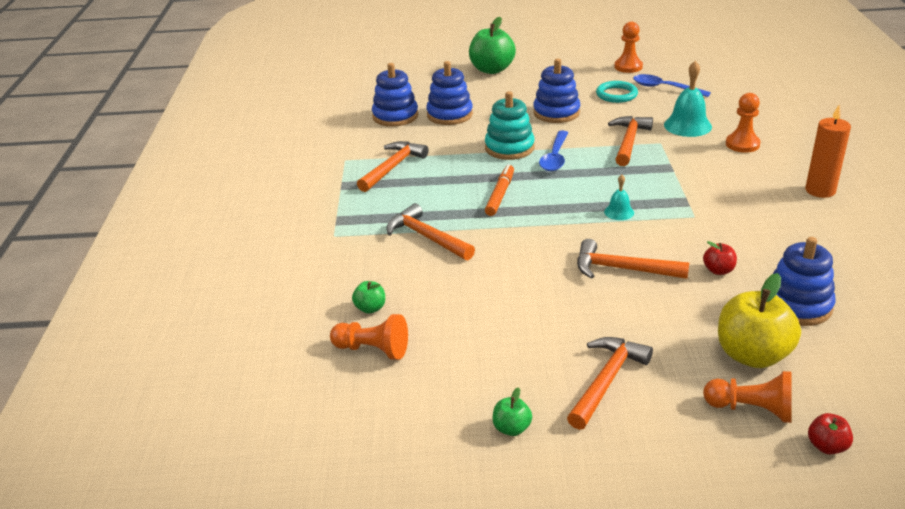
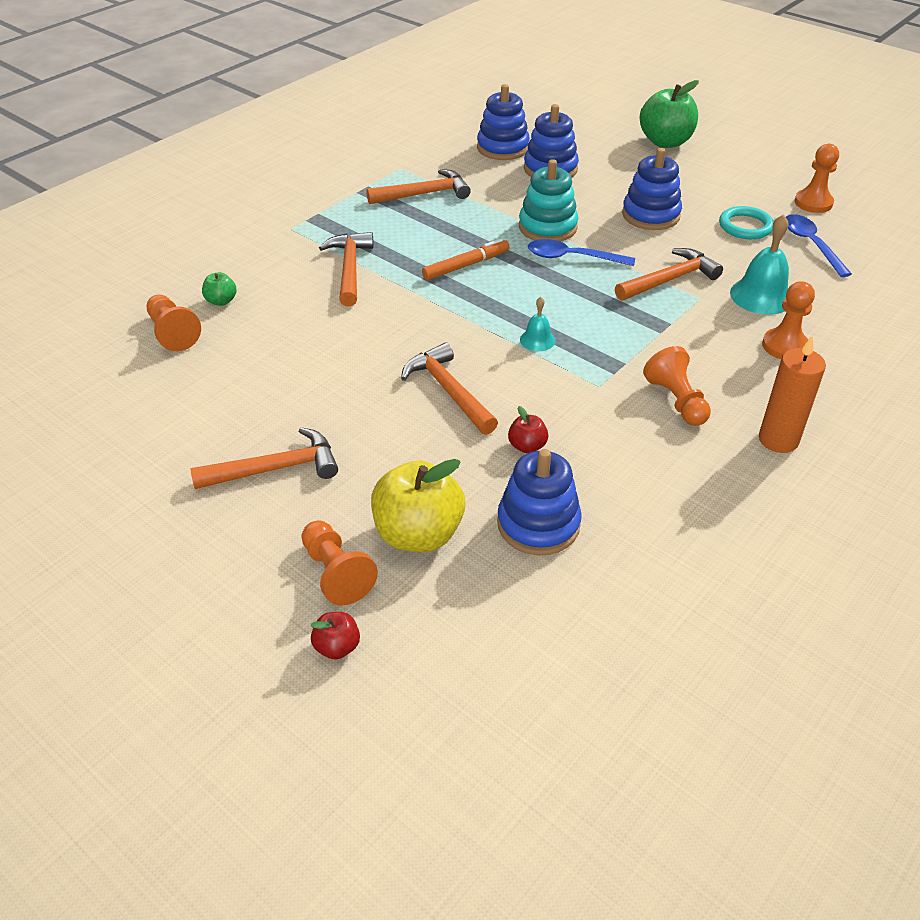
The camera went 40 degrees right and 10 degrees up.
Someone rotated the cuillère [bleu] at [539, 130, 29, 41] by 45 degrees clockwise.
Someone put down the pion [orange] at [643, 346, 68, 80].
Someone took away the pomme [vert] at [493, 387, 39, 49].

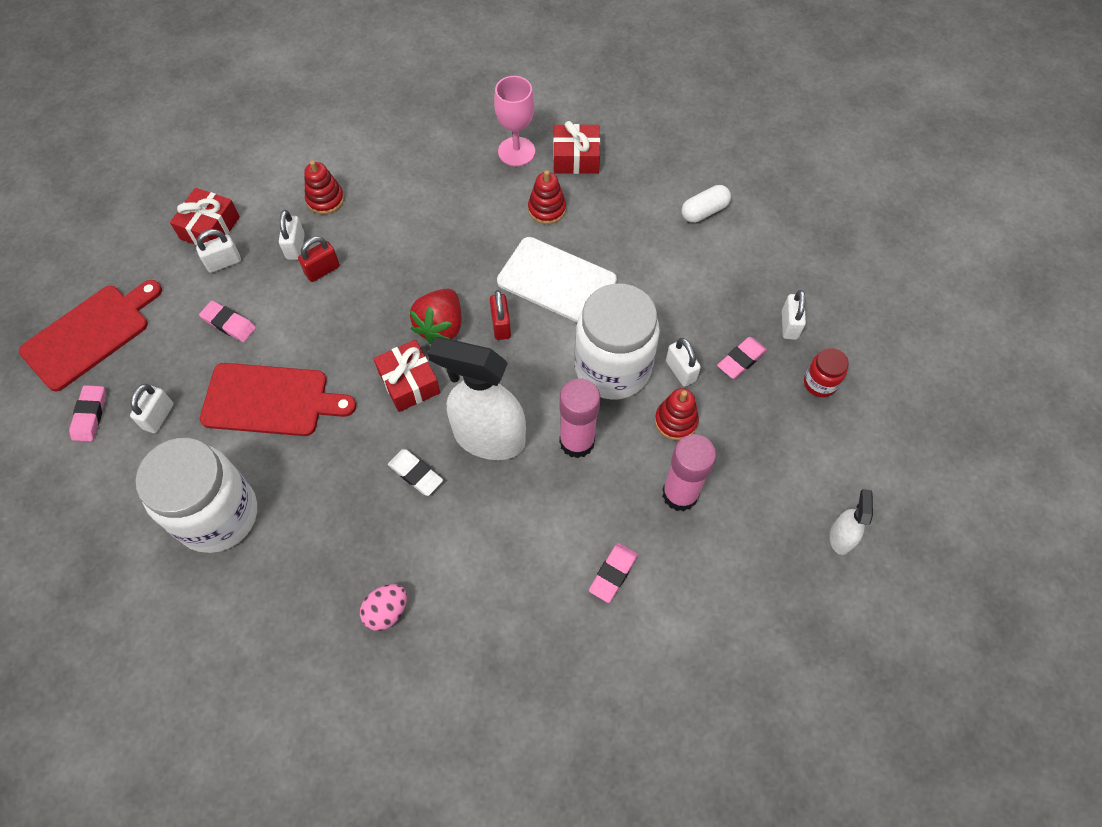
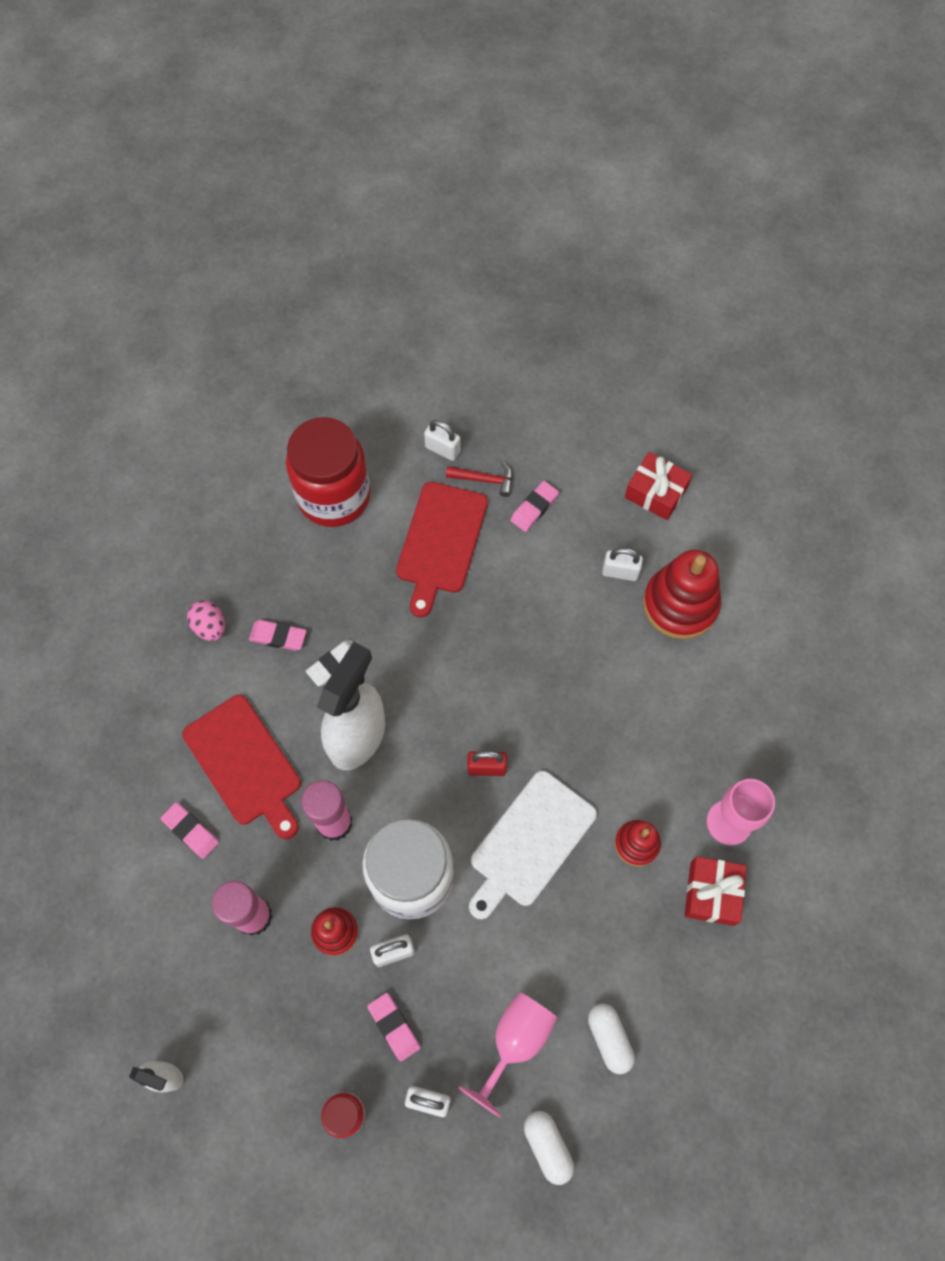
The camera went 100 degrees right and 5 degrees up.
Someone carried the planche à découper [rouge] from [19, 280, 143, 111] to [182, 695, 119, 144].
Someone carried the gomme [rose] from [69, 385, 37, 56] to [249, 620, 57, 31].
Someone repainted the bocal [blanc] at [136, 438, 121, 115], which became the bocal [rouge] at [286, 417, 84, 110].
Someone put down the marteau [rouge] at [446, 462, 67, 35].
Someone put down the verre à pied [rose] at [458, 992, 99, 126].
Someone put down the gélule [blanc] at [524, 1111, 50, 74].
Someone scaled the jouet à empiler [rouge] at [304, 160, 40, 54] by 1.81.
Someone took away the cadenas [blanc] at [196, 229, 45, 44].
Someone took away the cadenas [rouge] at [298, 236, 42, 46].
Someone took away the cadeau [rouge] at [374, 340, 66, 72].
Someone took away the fraise [rouge] at [410, 289, 52, 55].

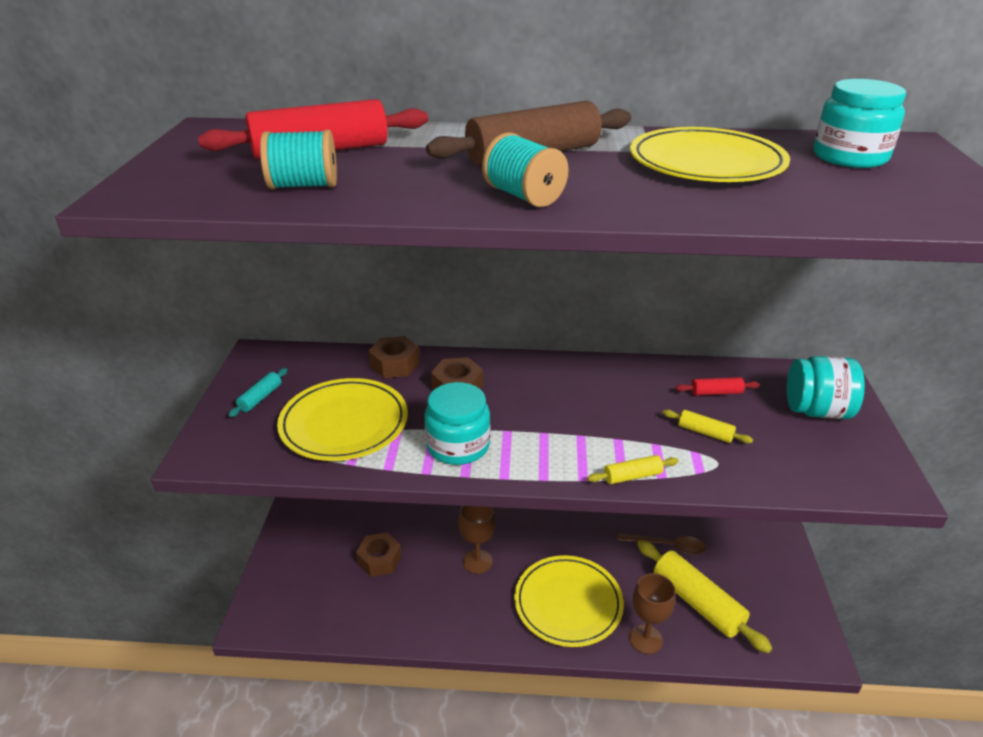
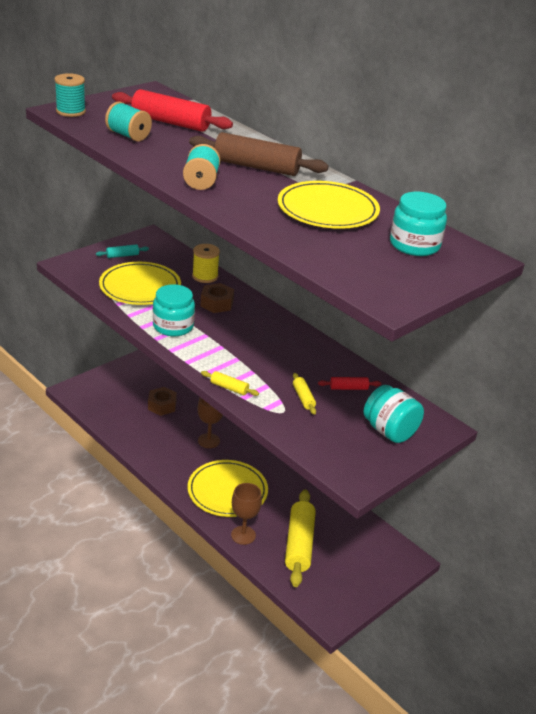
The camera went 40 degrees right and 0 degrees up.
Someone put down the bobine [turquoise] at [54, 73, 32, 44].
Someone swapped the écrou [marron] at [369, 336, 51, 42] for the bobine [jaune] at [192, 244, 28, 39].
Someone rotated the rouleau à pâtisserie [rouge] at [676, 377, 84, 19] by 45 degrees counterclockwise.
Someone took away the cuillère [marron] at [618, 533, 88, 22].

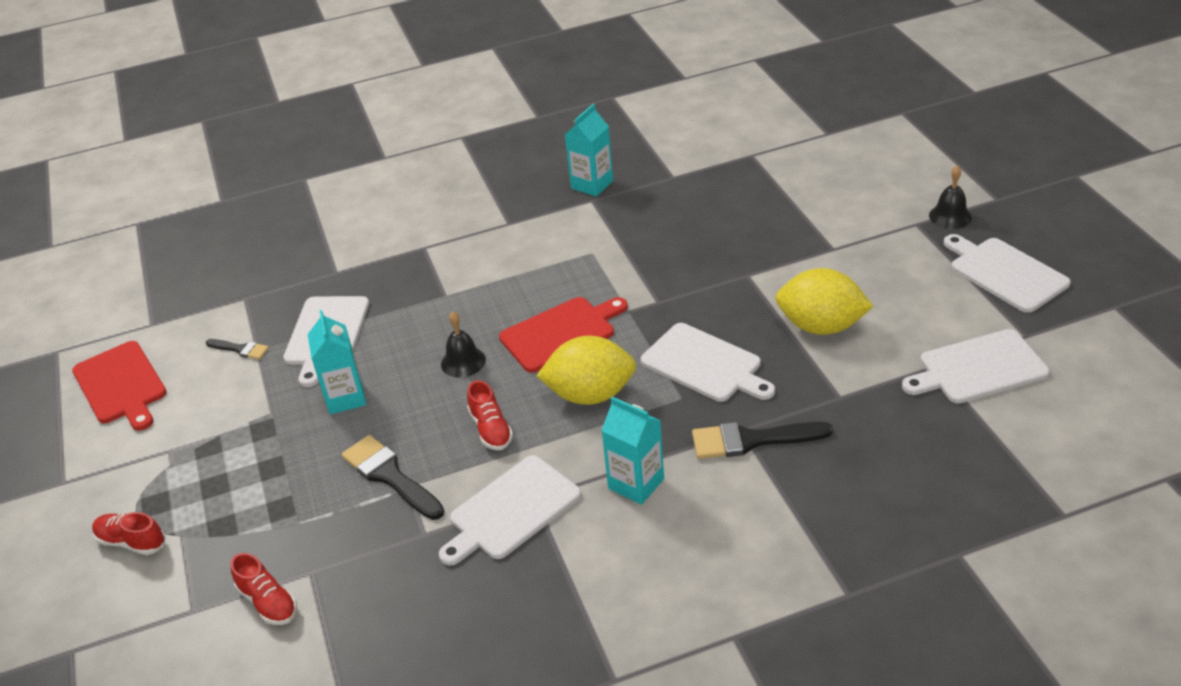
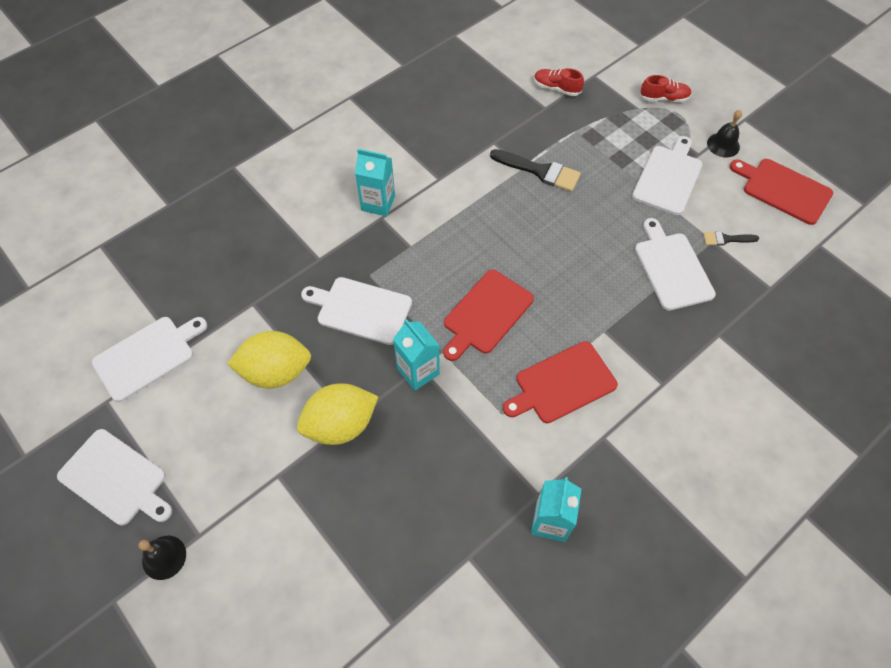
The camera went 155 degrees right and 20 degrees up.
Someone carried the citron [jaune] from [536, 336, 100, 69] to [297, 383, 82, 62].
Someone carried the brique de lait [turquoise] from [308, 310, 58, 104] to [393, 319, 47, 72].
Someone put down the planche à découper [rouge] at [503, 341, 115, 82].
Someone carried the planche à découper [blanc] from [439, 455, 142, 111] to [632, 136, 70, 79].
Someone carried the cloche [noir] from [441, 312, 45, 66] to [707, 110, 35, 48].
Someone took away the chaussure [rouge] at [467, 380, 46, 70].
Someone took away the pinceau [noir] at [692, 422, 141, 37].

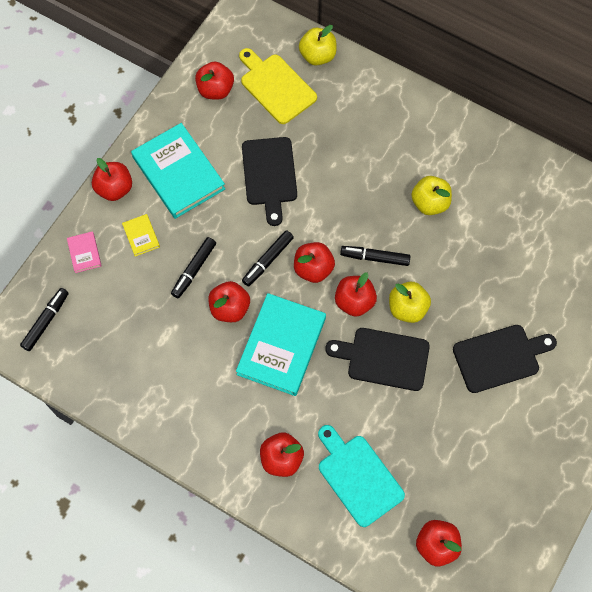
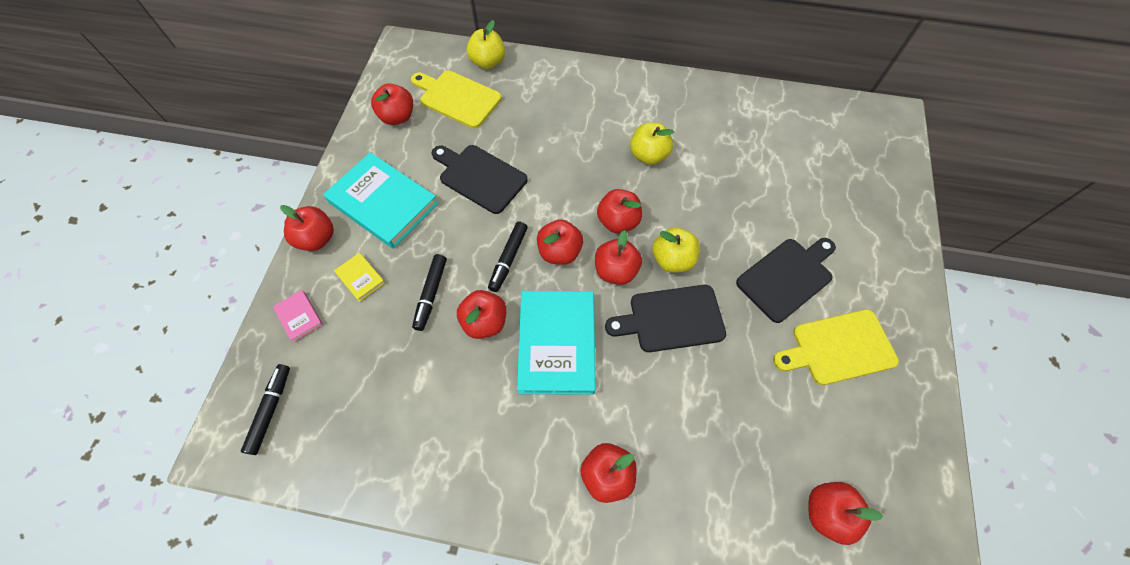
The camera went 20 degrees left and 5 degrees down.
Someone rotated the planche à découper [noir] at [242, 137, 55, 89] by 150 degrees clockwise.
Someone swapped the feutre [noir] at [340, 246, 70, 20] for the pomme [rouge] at [597, 189, 45, 44].
Someone put down the planche à découper [jaune] at [773, 309, 126, 76].
Someone took away the planche à découper [turquoise] at [318, 425, 87, 102].

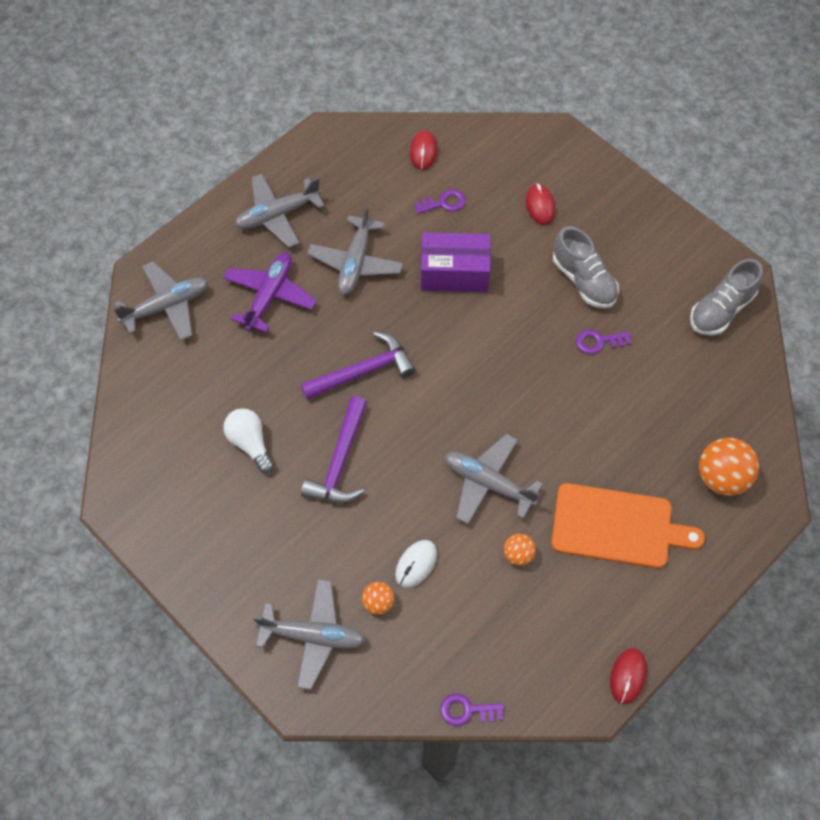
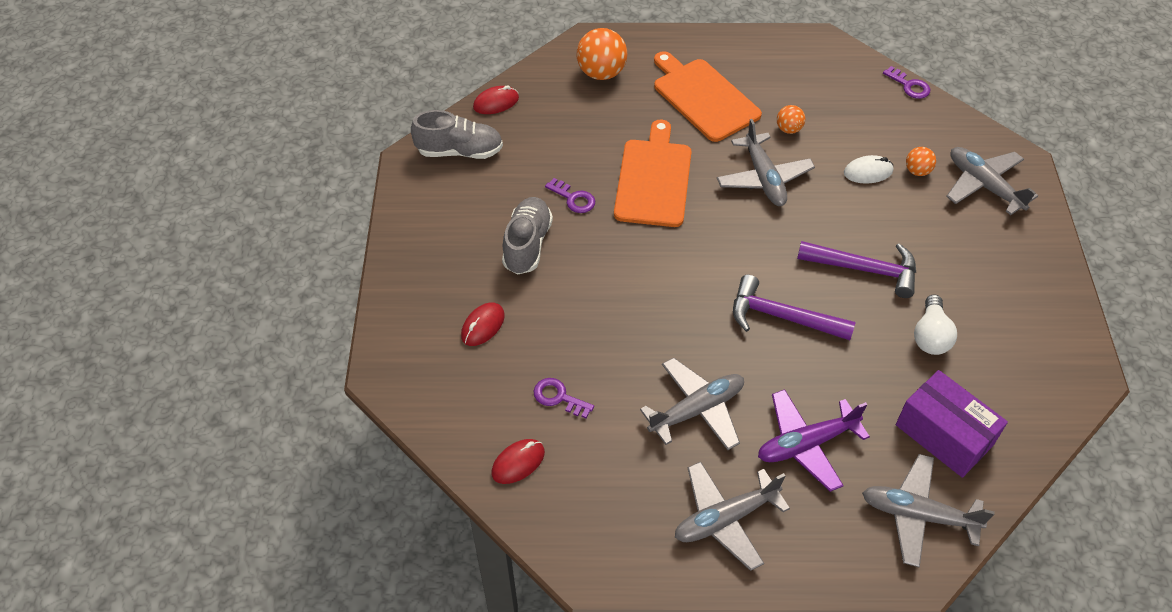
The camera went 135 degrees left and 10 degrees down.
Someone carried the souris [rouge] from [610, 648, 37, 56] to [473, 85, 46, 29].
Someone put down the planche à découper [orange] at [614, 120, 78, 107].
Someone rotated the avion [gris] at [235, 174, 90, 74] by 135 degrees clockwise.
Someone rotated the marteau [violet] at [301, 396, 66, 107] by 45 degrees clockwise.
Someone carried the boîte [violet] from [421, 232, 70, 60] to [896, 370, 112, 108].

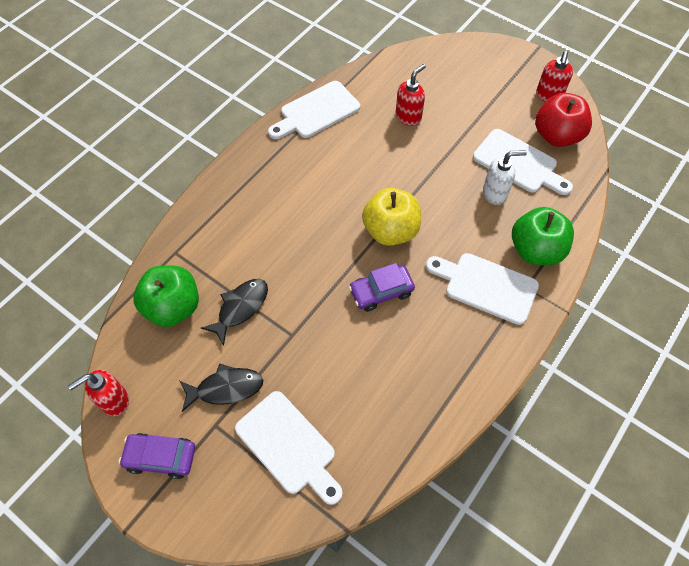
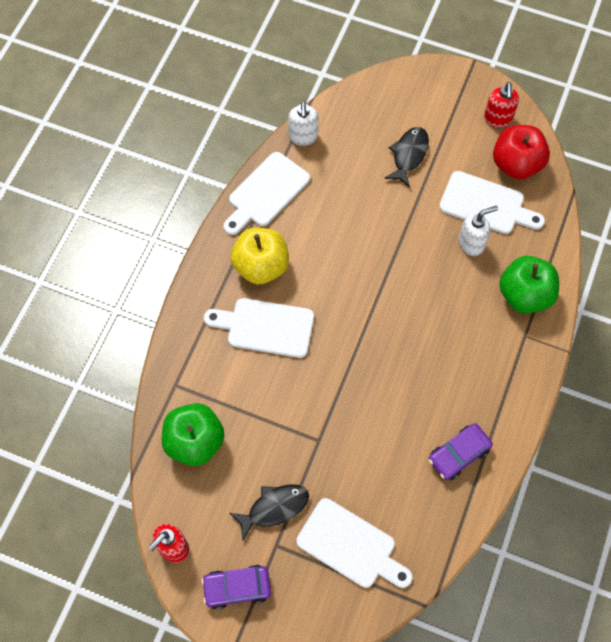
The camera went 15 degrees left and 5 degrees up.
Someone carried the planche à découper [blanc] from [426, 253, 113, 72] to [204, 298, 110, 60].
Someone carried the pomme [jaune] from [362, 188, 59, 58] to [231, 228, 58, 57].
Someone put down the distributeur de savon [blanc] at [288, 101, 30, 45].
Someone carried the poisson [noir] from [201, 279, 67, 67] to [384, 127, 45, 60].
Someone carried the voiture [violet] from [349, 263, 66, 49] to [429, 423, 64, 57].
Someone took away the distributeur de savon [rouge] at [396, 64, 30, 62].

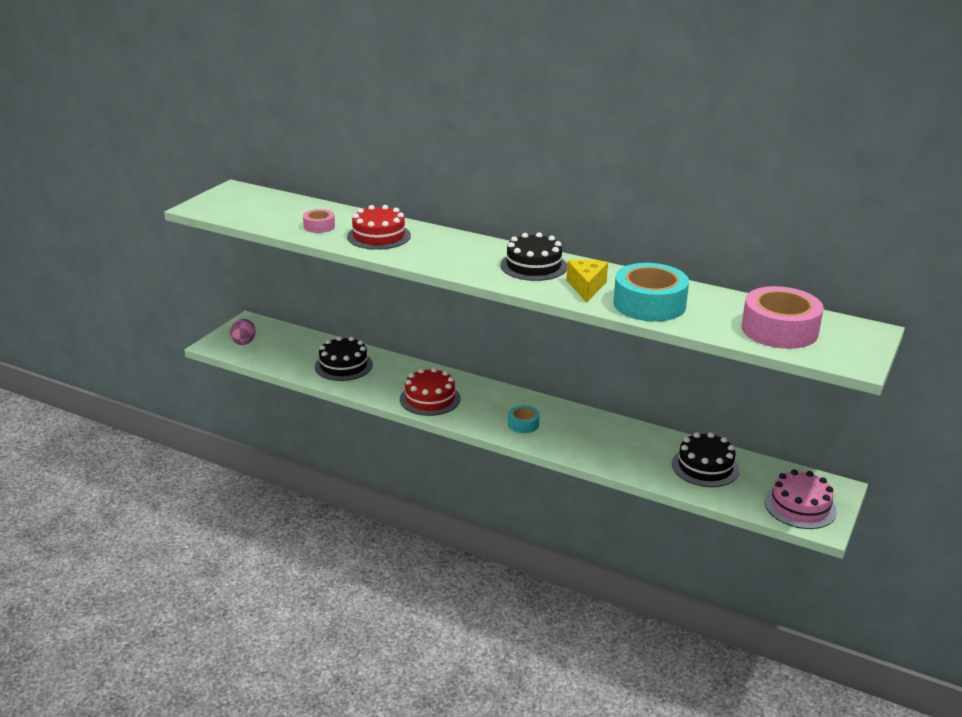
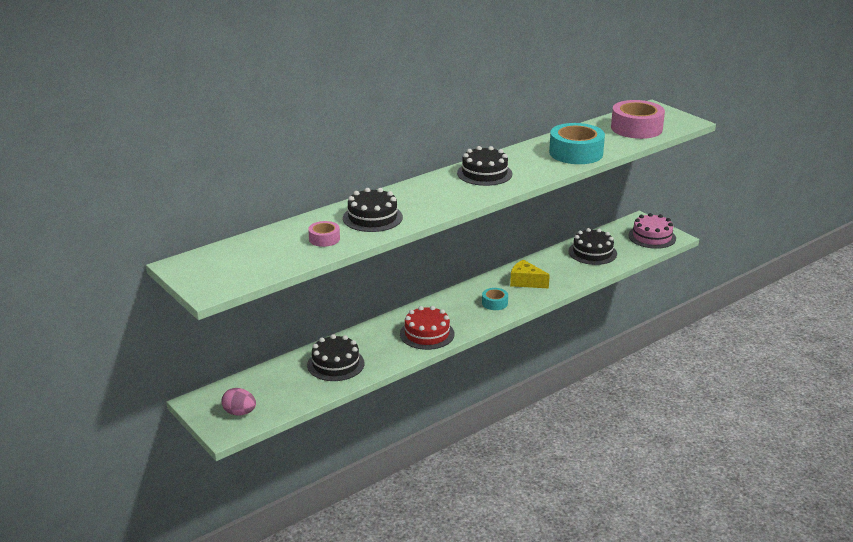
The camera went 65 degrees left and 0 degrees up.
Someone repainted the gâteau [rouge] at [347, 205, 64, 45], which became the gâteau [noir] at [343, 188, 60, 44].
Someone carried the fromage [jaune] from [566, 259, 42, 44] to [510, 260, 40, 28].

